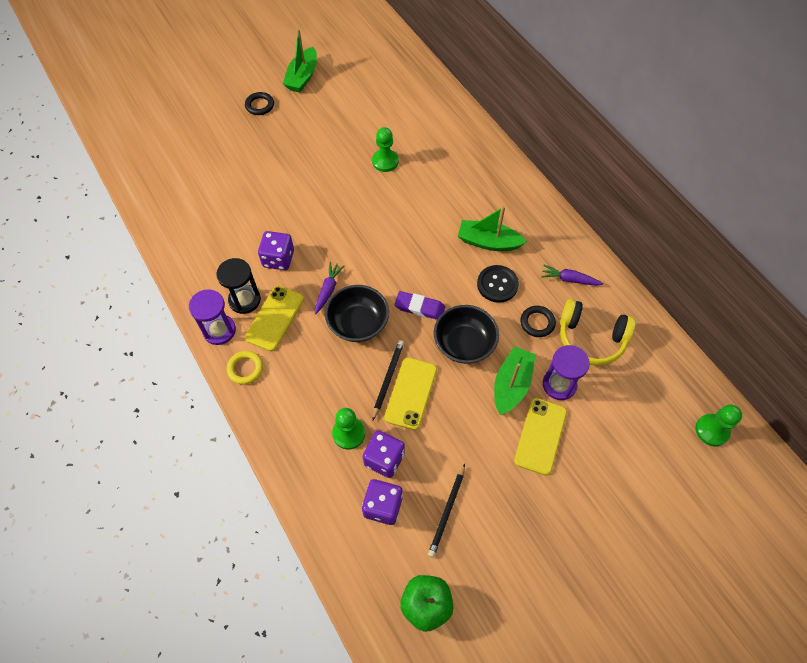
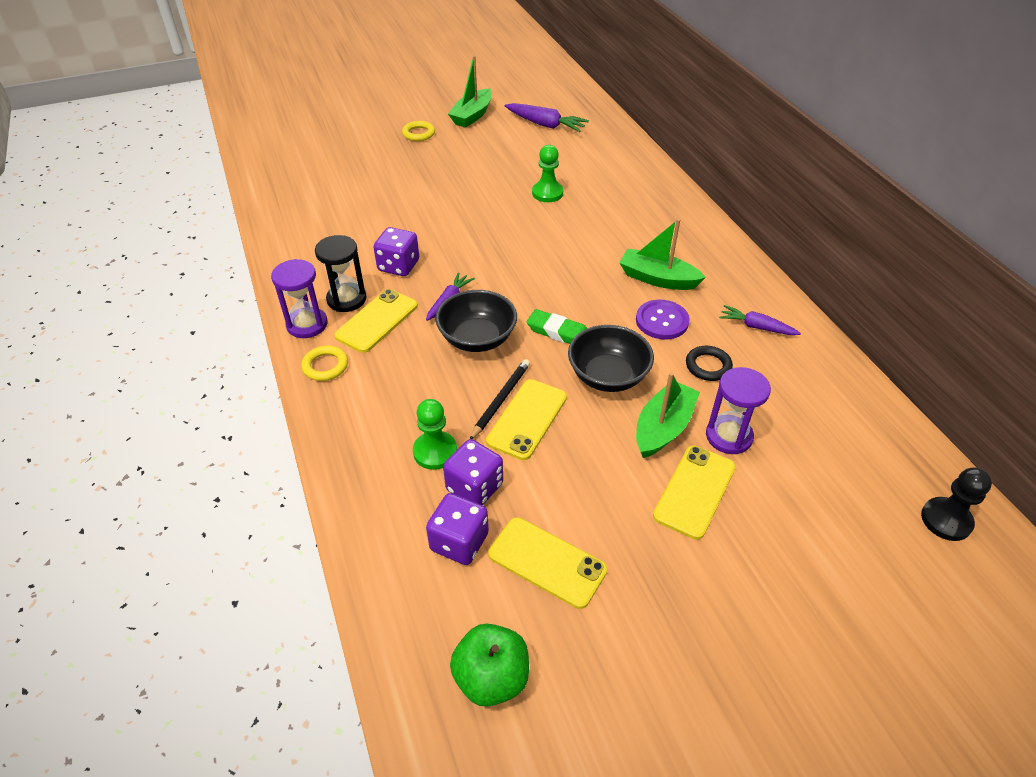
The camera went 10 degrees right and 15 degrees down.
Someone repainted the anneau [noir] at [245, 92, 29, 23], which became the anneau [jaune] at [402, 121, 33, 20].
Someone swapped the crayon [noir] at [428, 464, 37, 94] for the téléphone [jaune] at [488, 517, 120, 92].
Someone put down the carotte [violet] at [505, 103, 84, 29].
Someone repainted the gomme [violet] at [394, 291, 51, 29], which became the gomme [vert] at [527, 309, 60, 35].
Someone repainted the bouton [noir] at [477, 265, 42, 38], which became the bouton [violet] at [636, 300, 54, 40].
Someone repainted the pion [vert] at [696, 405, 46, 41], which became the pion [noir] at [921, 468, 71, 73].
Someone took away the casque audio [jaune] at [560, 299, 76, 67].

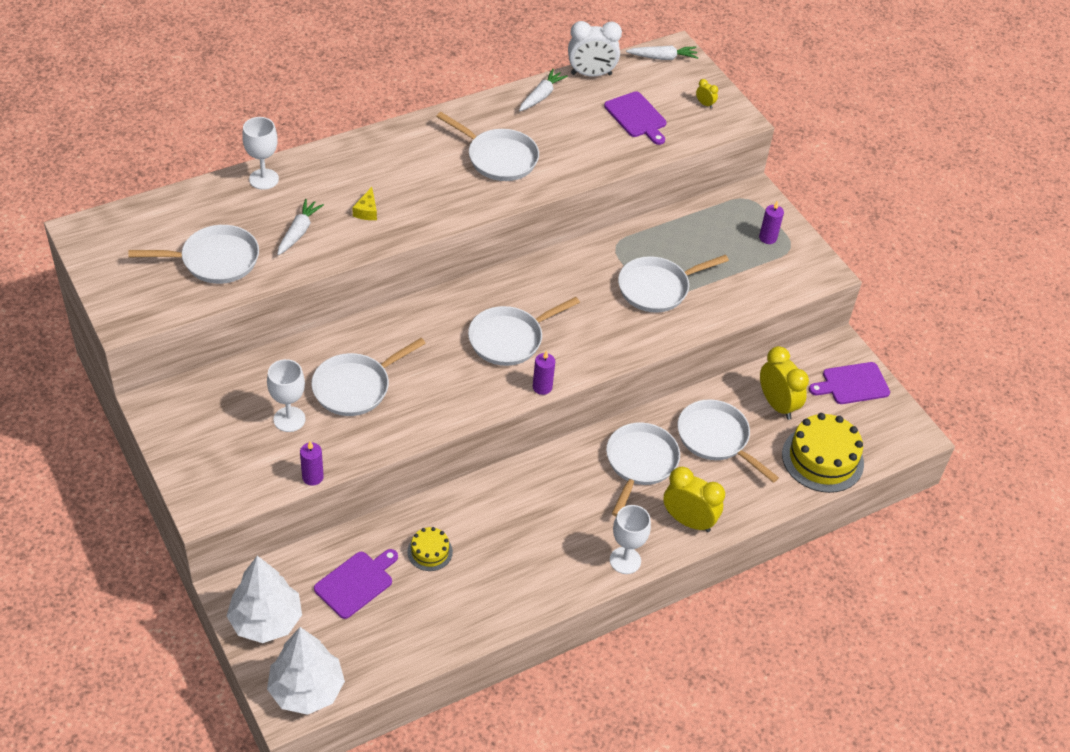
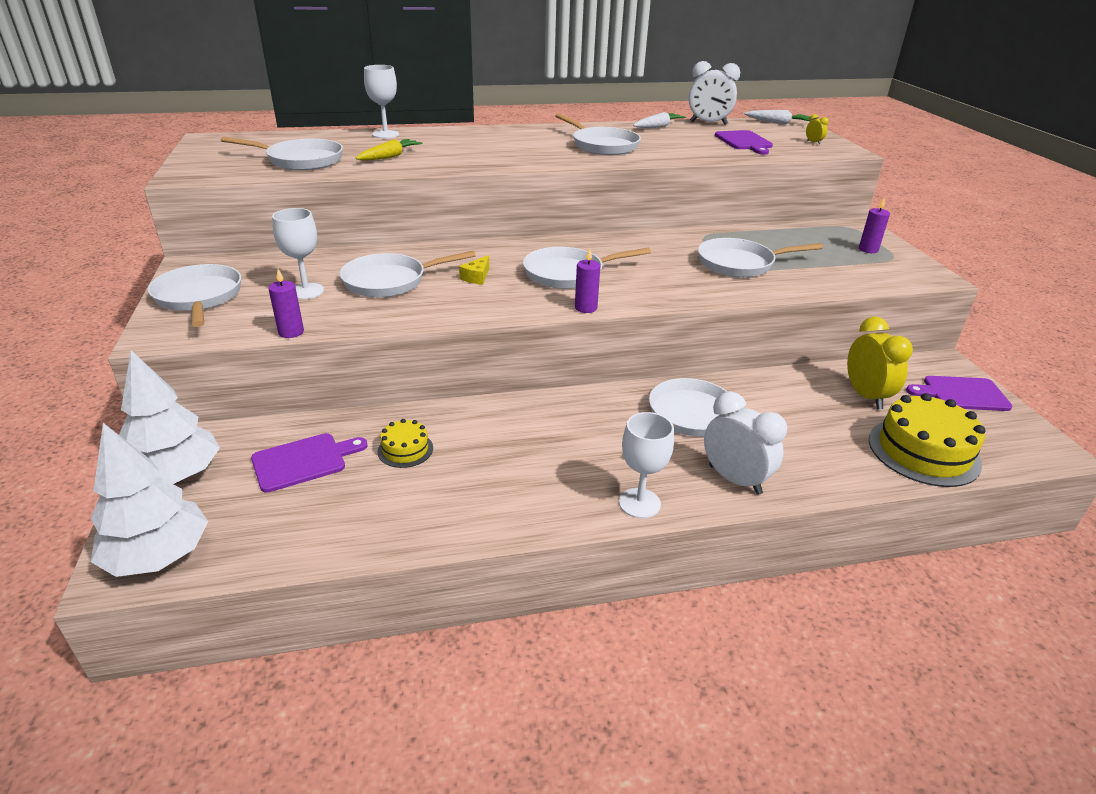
The camera went 20 degrees right and 15 degrees down.
Someone carried the poêle [blanc] from [677, 399, 102, 84] to [148, 264, 93, 63].
Someone repainted the carotte [blanc] at [277, 199, 47, 56], which became the carotte [jaune] at [355, 139, 68, 21].
Someone carried the fromage [jaune] from [352, 187, 25, 33] to [459, 255, 30, 30].
Someone repainted the réveil [jaune] at [663, 467, 62, 65], which became the réveil [blanc] at [704, 391, 83, 104].

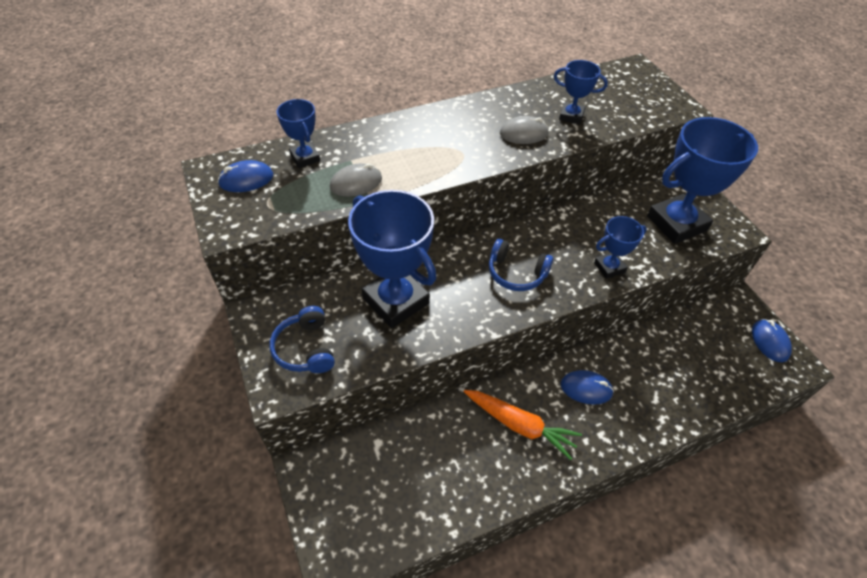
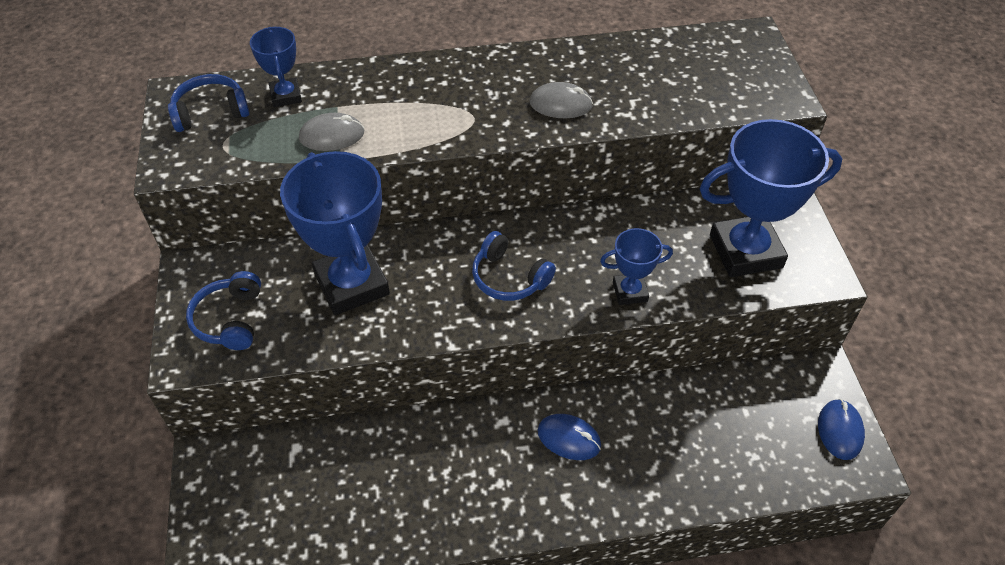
The camera went 15 degrees right and 0 degrees up.
Someone swapped the souris [bleu] at [218, 160, 55, 32] for the casque audio [bleu] at [168, 74, 82, 58].
Someone took away the carotte [orange] at [463, 390, 119, 70].
Someone took away the trophée [bleu] at [554, 60, 54, 64].

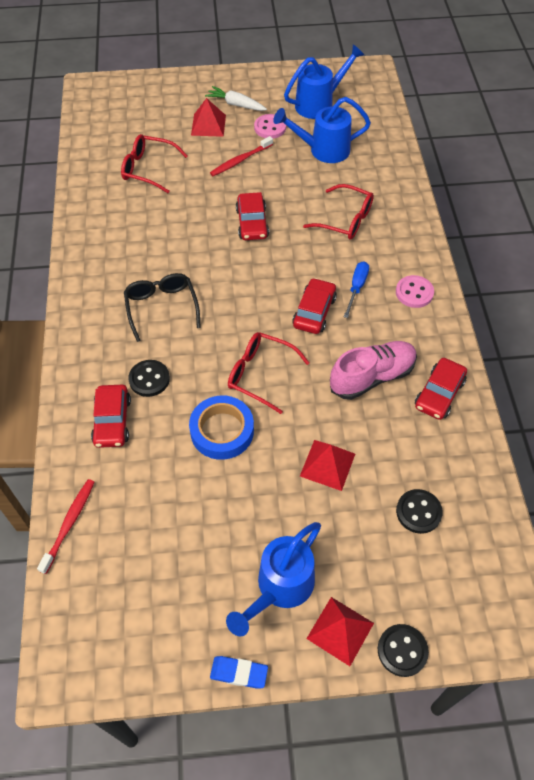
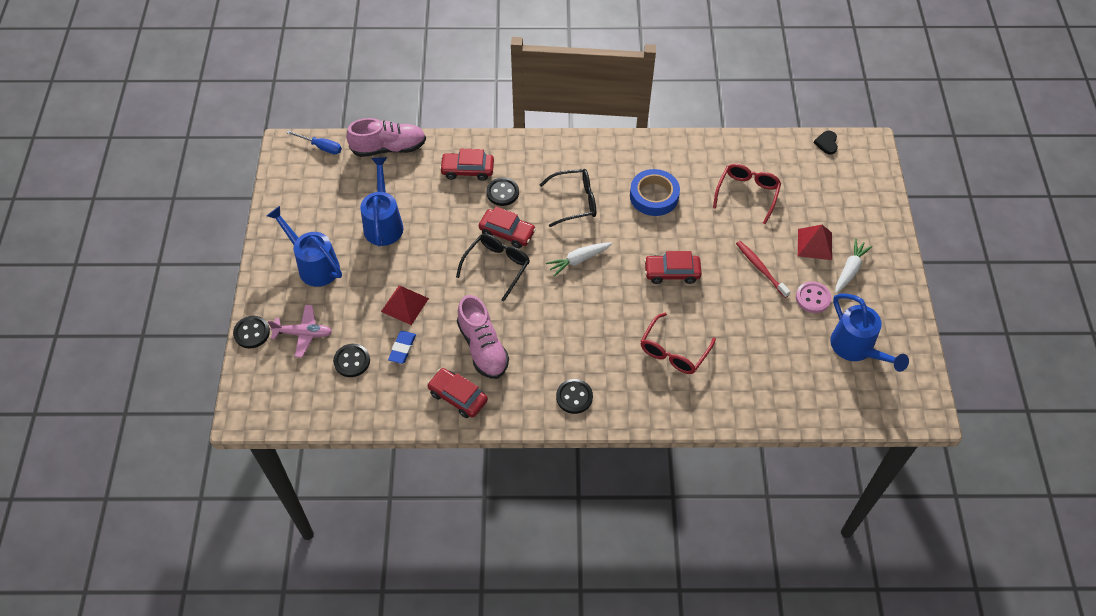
The camera went 95 degrees right and 0 degrees up.
Someone put down the avion [rose] at [268, 305, 64, 53].
Someone carried the tournevis [bleu] from [344, 261, 25, 57] to [287, 130, 55, 24].
Someone swapped the brosse à dents [rouge] at [37, 479, 58, 95] for the chaussure [rose] at [346, 118, 80, 39].
Someone carried the arrosoir [bleu] from [273, 97, 98, 66] to [360, 157, 44, 89].
Someone carried the gomme [bleu] from [210, 656, 58, 33] to [388, 331, 28, 33].
Someone repainted the lunettes [rouge] at [228, 332, 81, 82], which became the lunettes [noir] at [456, 234, 74, 68].
Someone carried the voiture [rouge] from [292, 278, 45, 56] to [479, 207, 57, 41].
Someone put down the carotte [blanc] at [546, 242, 66, 35].
Someone repainted the bouton [rose] at [396, 275, 38, 33], which became the bouton [noir] at [556, 379, 37, 35].
Someone carried the ruban adhésif [bleu] from [189, 395, 65, 65] to [630, 169, 50, 47].
Someone put down the cœur [noir] at [814, 131, 24, 24].
Someone took away the pyramide [rouge] at [306, 597, 68, 69].

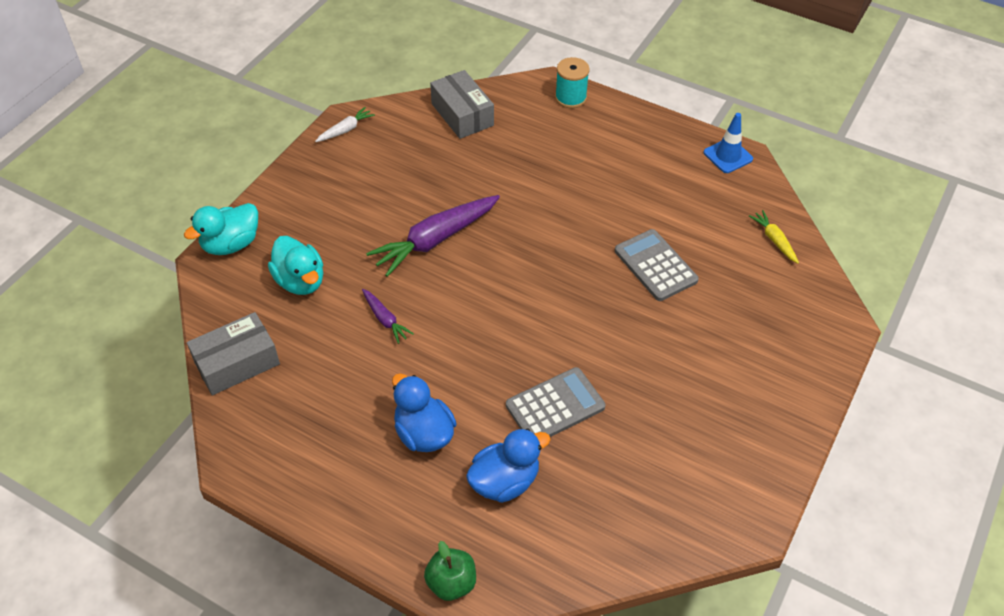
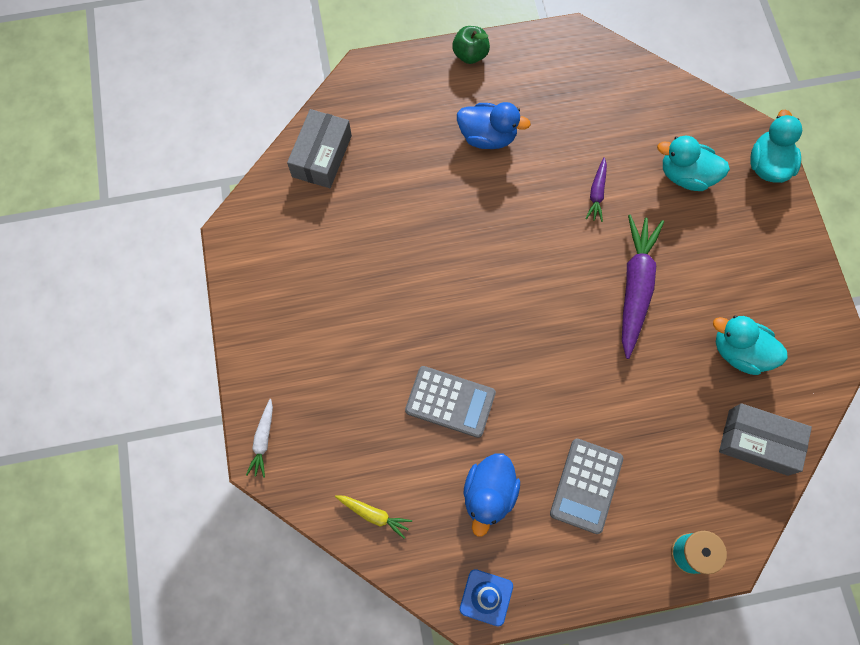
The camera went 140 degrees right and 20 degrees up.
Someone carried the carotte [blanc] from [315, 107, 60, 35] to [246, 399, 27, 79].
Someone carried the boîte [gris] from [187, 312, 93, 83] to [287, 109, 65, 79].
Someone carried the pomme [vert] from [424, 541, 52, 60] to [452, 26, 38, 38].
Someone carried the canard [bleu] from [466, 428, 85, 75] to [464, 453, 56, 84].
Someone carried the calculatrice [gris] from [506, 367, 99, 70] to [550, 439, 73, 95].
Someone rotated the carotte [violet] at [362, 289, 52, 55] by 90 degrees counterclockwise.
Someone put down the canard [turquoise] at [713, 315, 75, 60].

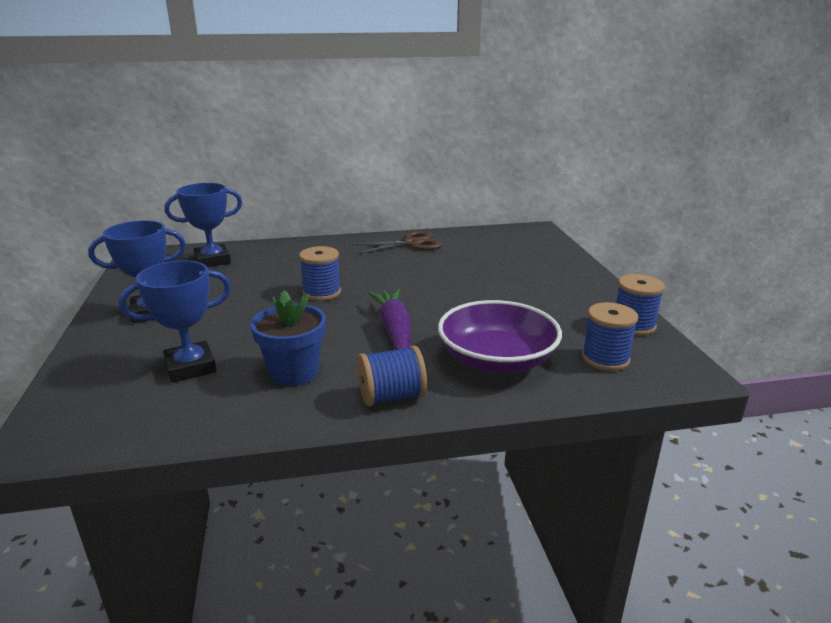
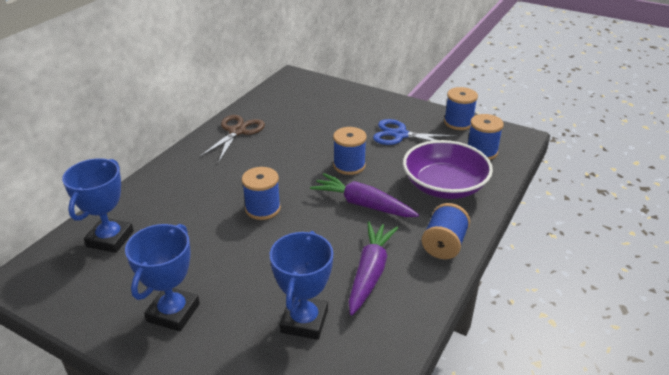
The camera went 50 degrees left and 10 degrees up.
Someone put down the bobine [bleu] at [333, 127, 34, 48].
Someone swapped the pot de fleurs [bleu] at [250, 290, 76, 96] for the carotte [violet] at [349, 222, 49, 93].
Someone put down the ciseaux [bleu] at [373, 119, 84, 26].

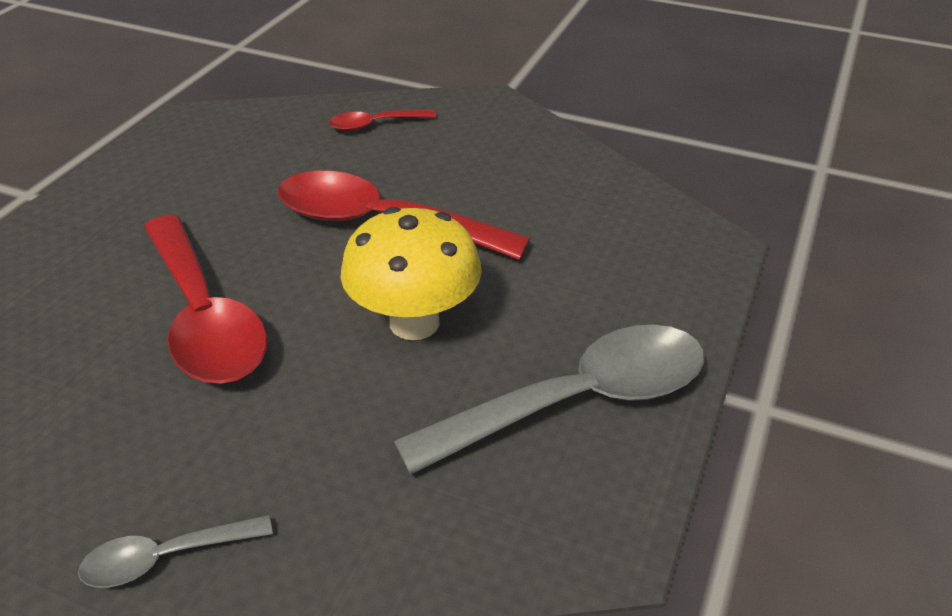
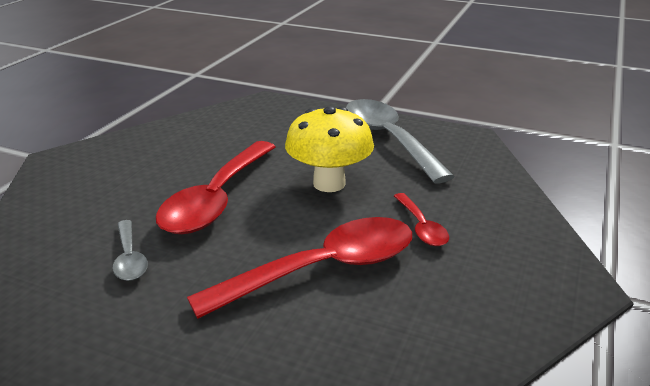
The camera went 90 degrees left and 10 degrees down.
Someone carried the cuillère [gris] from [78, 515, 195, 73] to [112, 220, 36, 61].
Someone carried the cuillère [rouge] from [329, 110, 107, 21] to [394, 193, 55, 53].

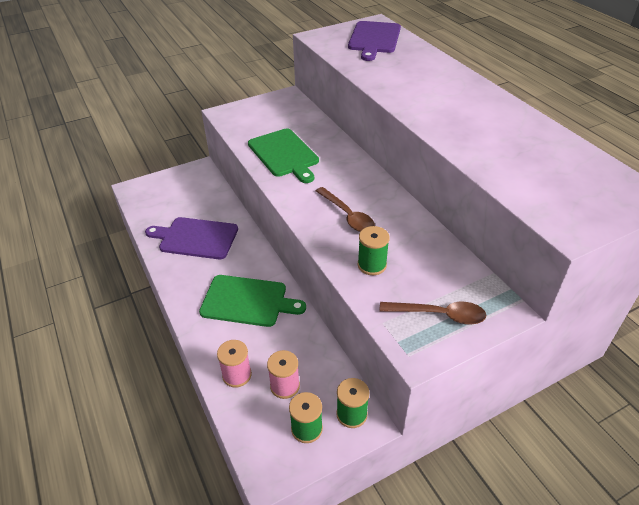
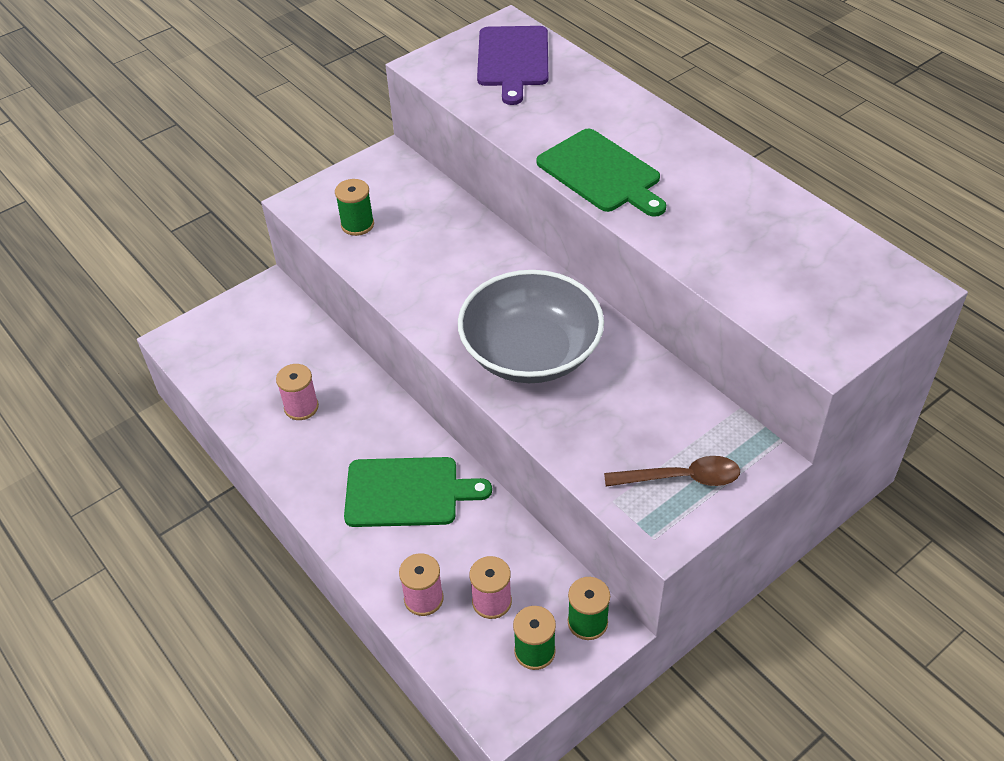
The camera went 10 degrees left and 5 degrees up.
Someone swapped the planche à découper [violet] at [145, 217, 93, 42] for the bobine [rose] at [276, 364, 43, 56].
Someone carried the bobine [vert] from [358, 226, 32, 49] to [335, 179, 39, 57].
Someone swapped the cuillère [marron] at [316, 187, 59, 45] for the bol [gris] at [458, 270, 146, 113].
Someone carried the planche à découper [vert] from [248, 128, 71, 55] to [537, 129, 129, 88].

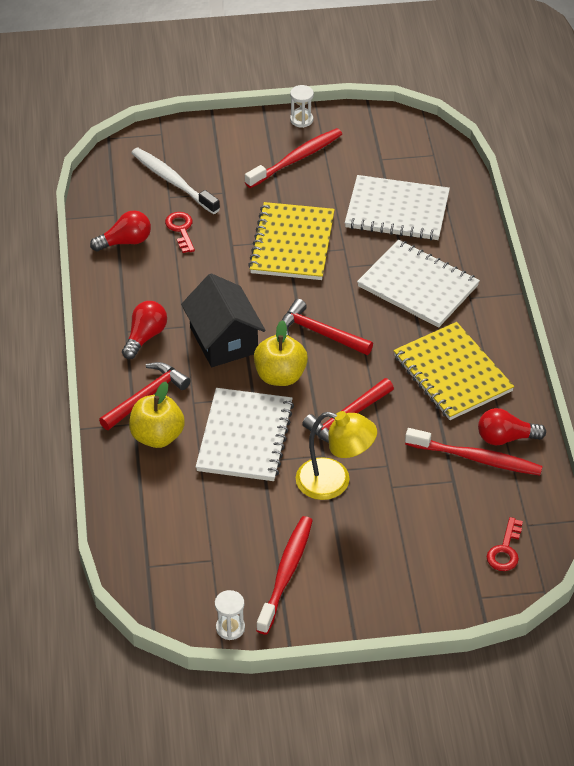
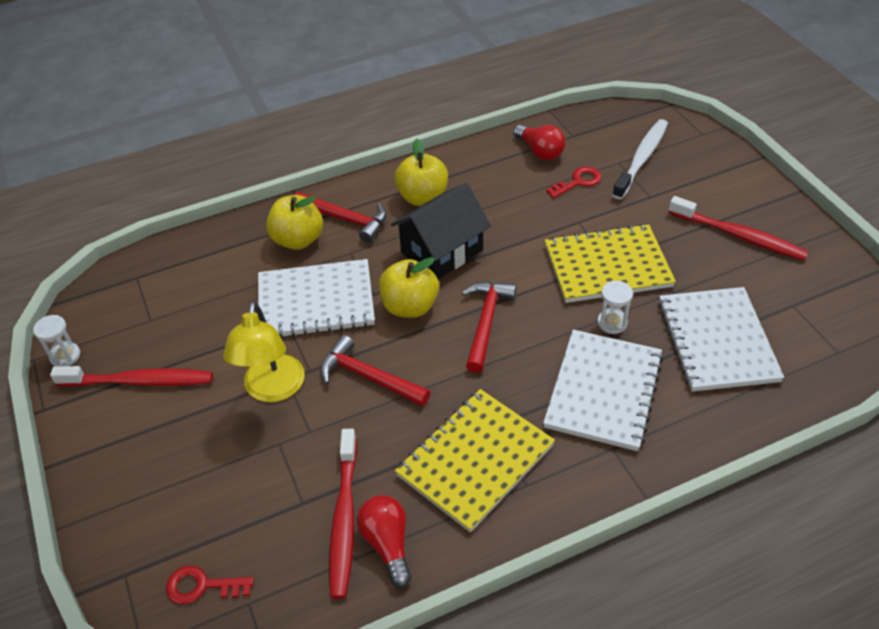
The camera went 75 degrees right and 0 degrees up.
Someone swapped the ampoule [rouge] at [122, 301, 45, 58] for the pomme [jaune] at [394, 139, 54, 67].
Someone carried the sablier [blanc] from [290, 85, 24, 43] to [597, 280, 36, 54].

